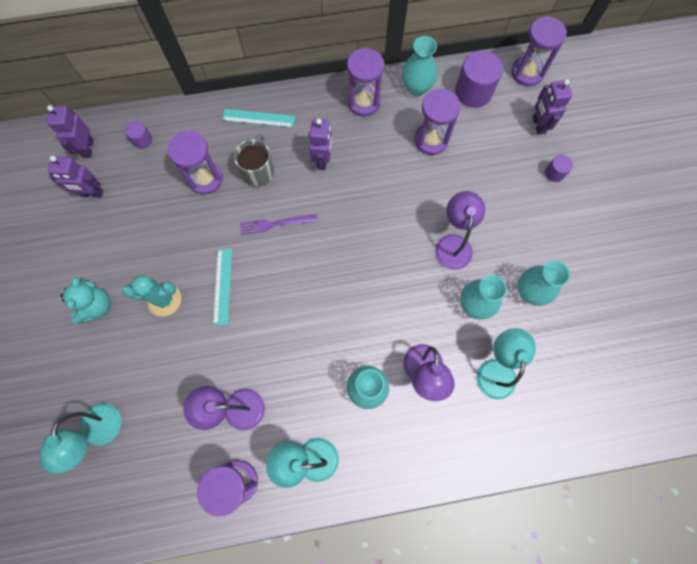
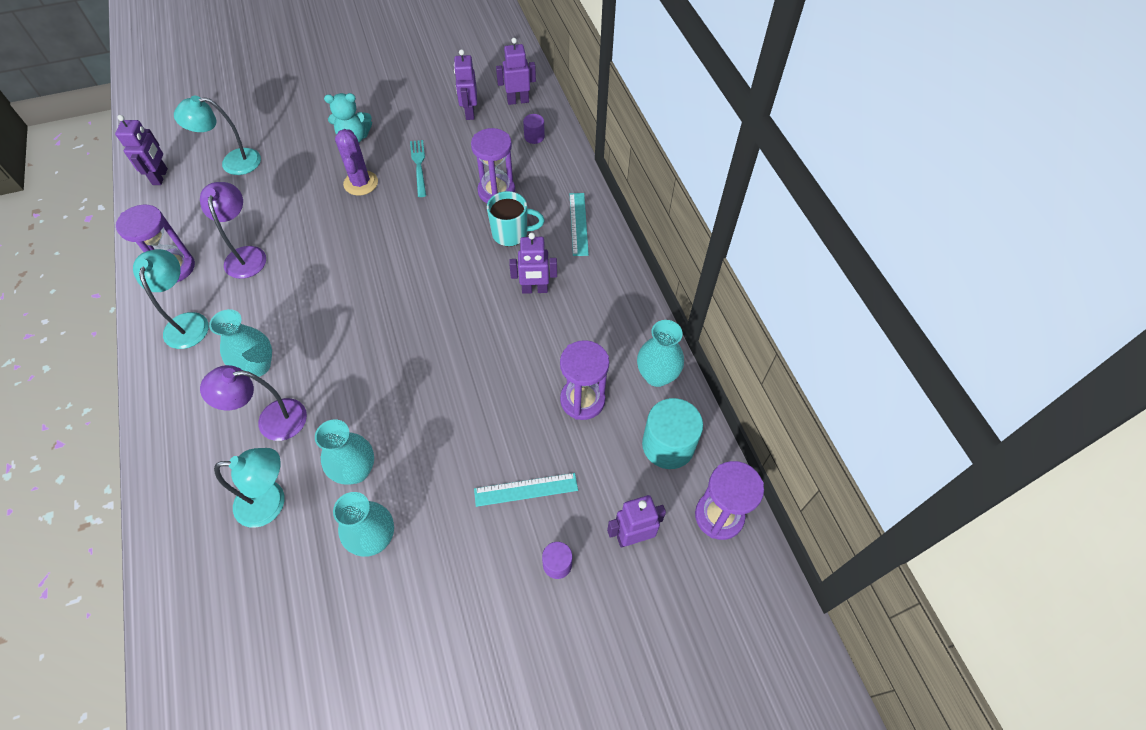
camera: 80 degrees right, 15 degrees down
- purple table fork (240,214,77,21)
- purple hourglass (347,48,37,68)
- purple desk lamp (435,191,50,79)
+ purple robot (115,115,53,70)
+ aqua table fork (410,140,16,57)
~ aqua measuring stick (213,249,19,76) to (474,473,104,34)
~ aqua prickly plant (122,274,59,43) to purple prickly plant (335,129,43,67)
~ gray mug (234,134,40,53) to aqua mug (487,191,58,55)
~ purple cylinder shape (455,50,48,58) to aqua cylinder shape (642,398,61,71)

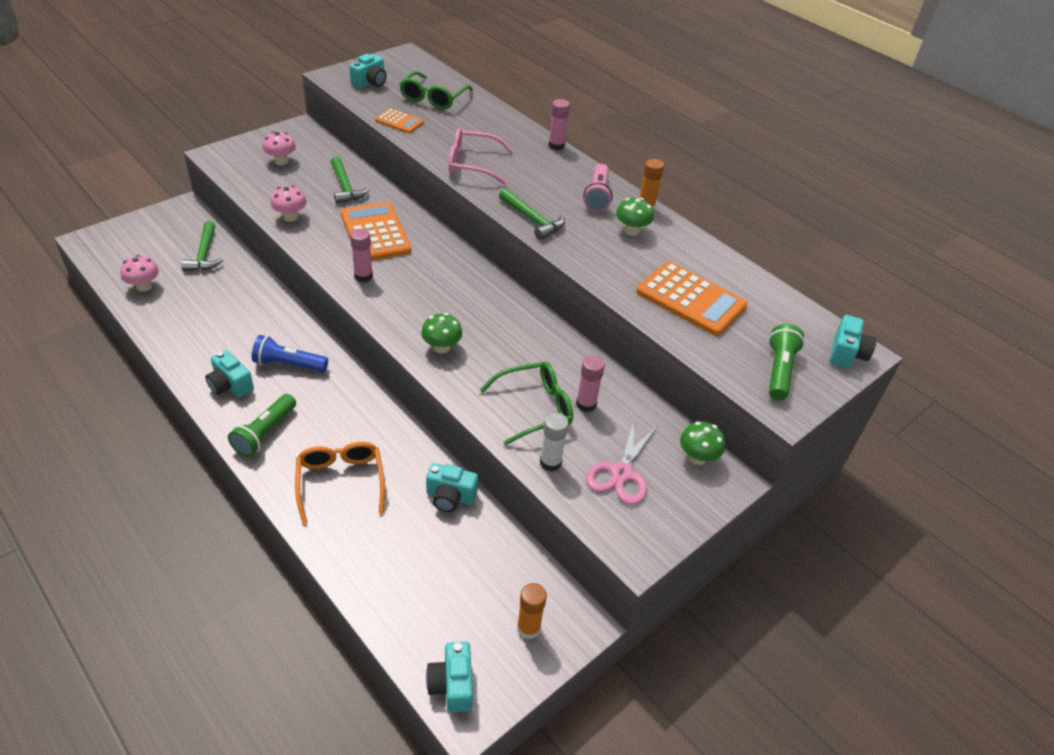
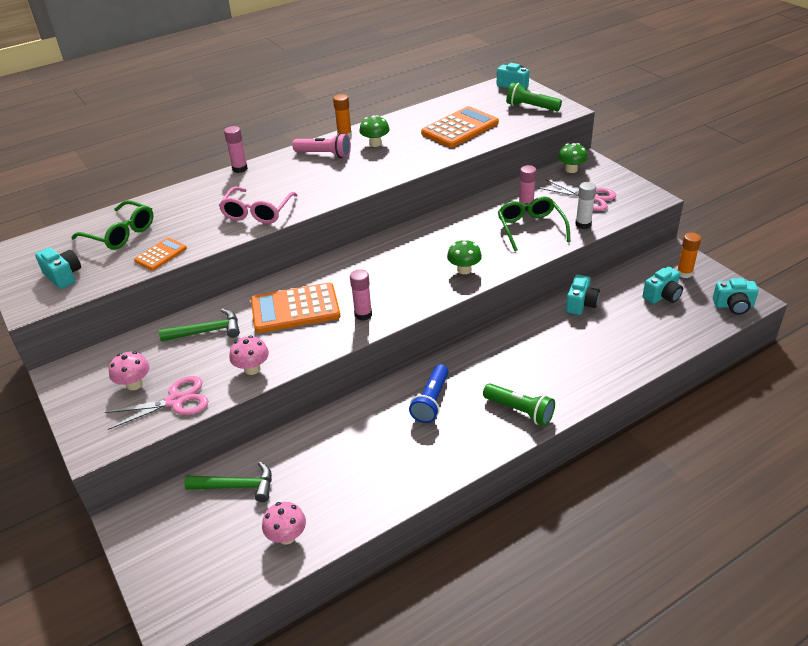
camera: 75 degrees left, 5 degrees down
- orange glasses (295,442,90,82)
- emerald claw hammer (499,188,66,52)
+ pink shears (105,376,104,54)
~ aqua photo camera (205,350,49,48) to (643,267,40,37)

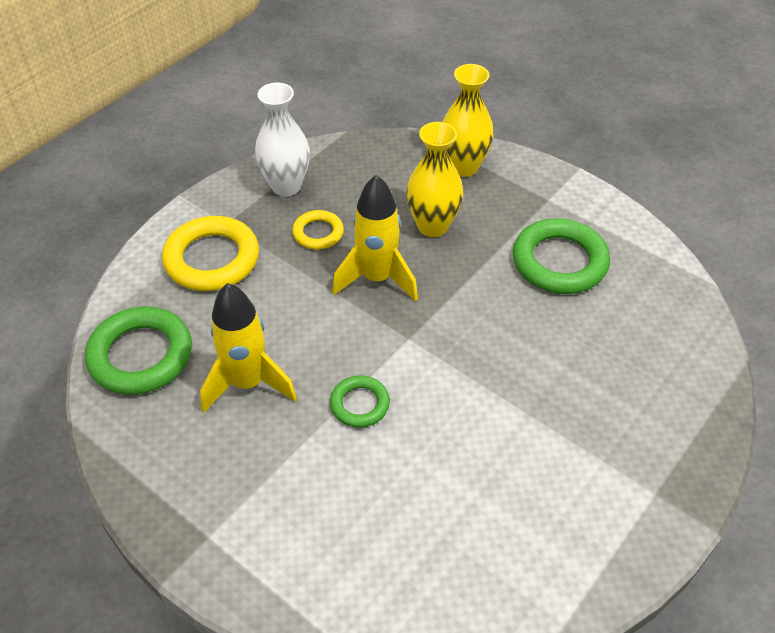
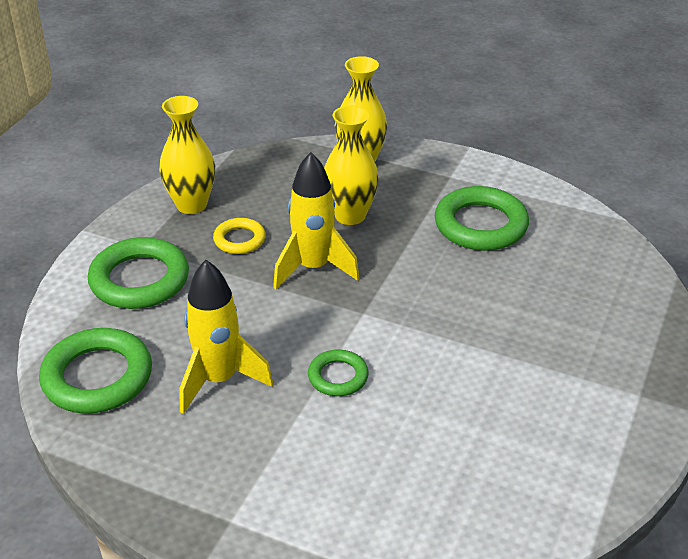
camera: 15 degrees left, 10 degrees down
~ yellow hoop (162,216,97,75) to emerald hoop (88,237,101,72)
~ white tall vase (255,83,55,113) to yellow tall vase (159,96,56,118)

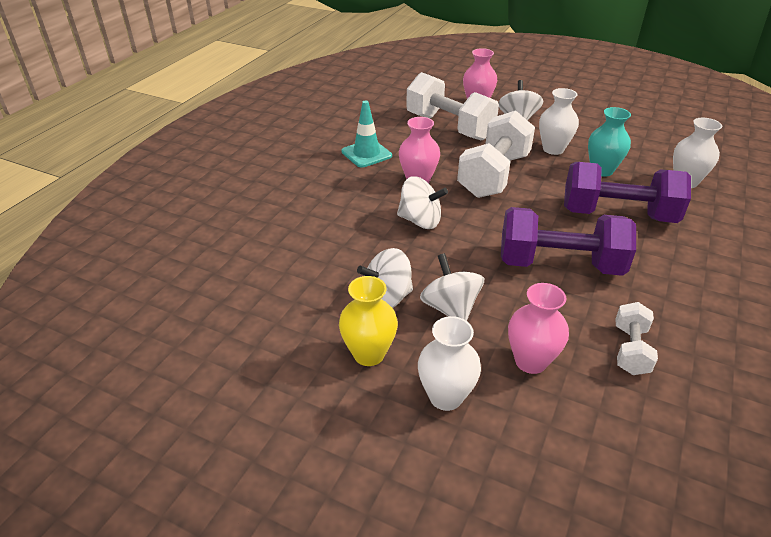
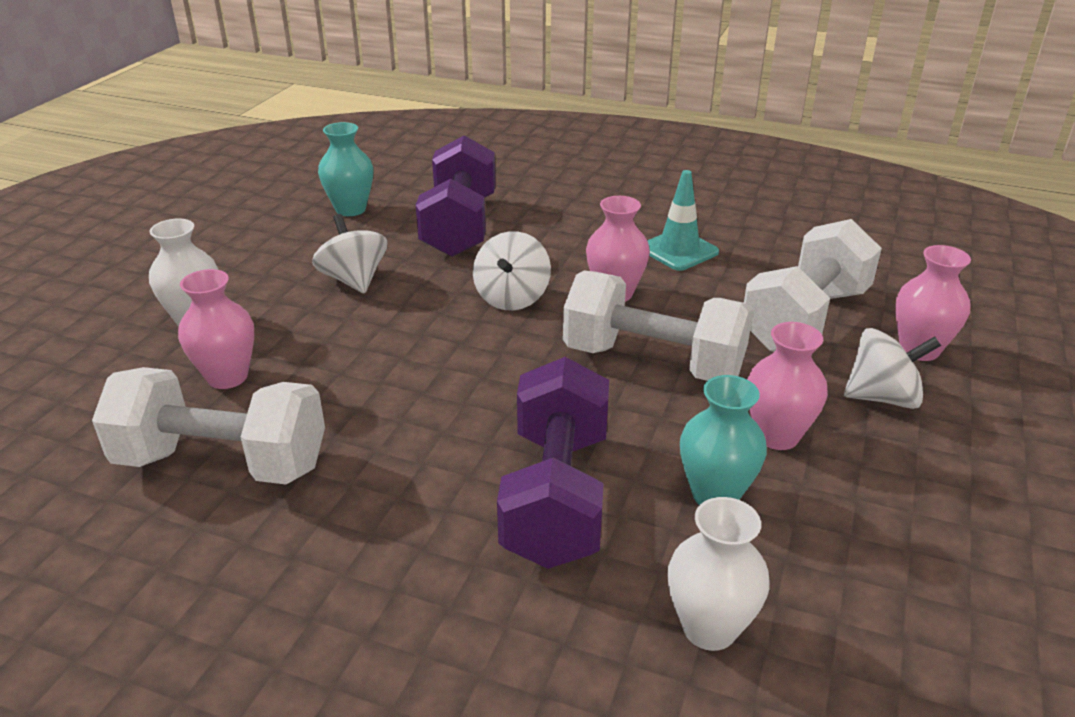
camera: 85 degrees right, 5 degrees down
- yellow tall vase (339,276,59,90)
- white toy top (420,253,64,68)
+ aqua tall vase (318,122,56,94)
~ purple hand weight (501,207,135,69) to (416,136,80,121)
~ white tall vase (539,88,40,67) to pink tall vase (747,322,81,128)
~ white hand weight (616,302,42,73) = (92,367,233,117) x1.95

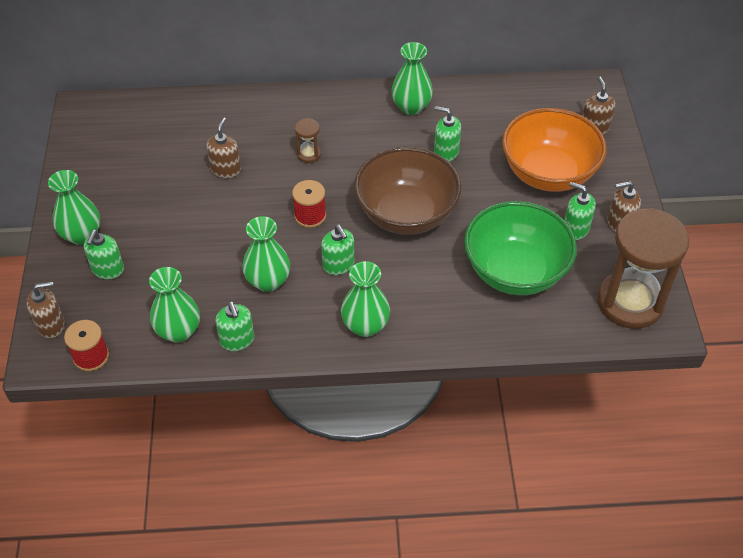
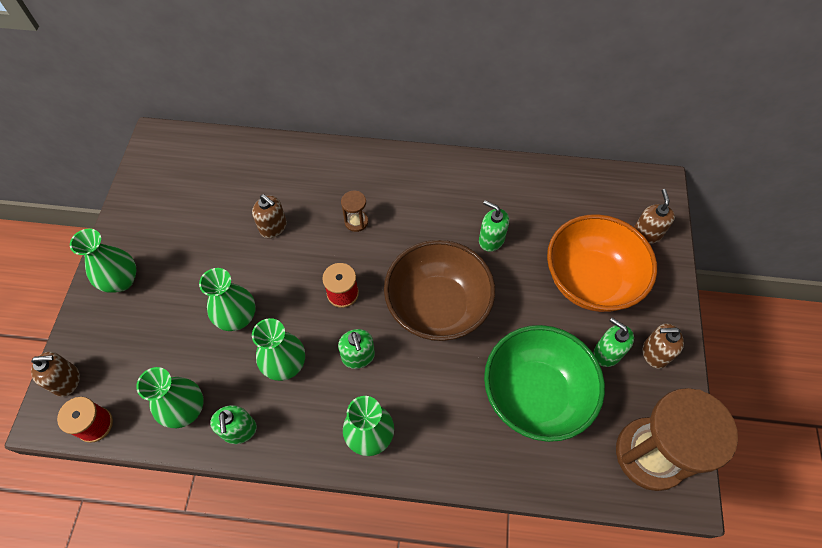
camera: 10 degrees right, 10 degrees up
- emerald soap dispenser (84,229,40,50)
~ emerald tall vase (391,42,42,73) to (199,268,57,63)
~ brown soap dispenser (207,118,34,60) = (252,194,35,44) 105 degrees clockwise

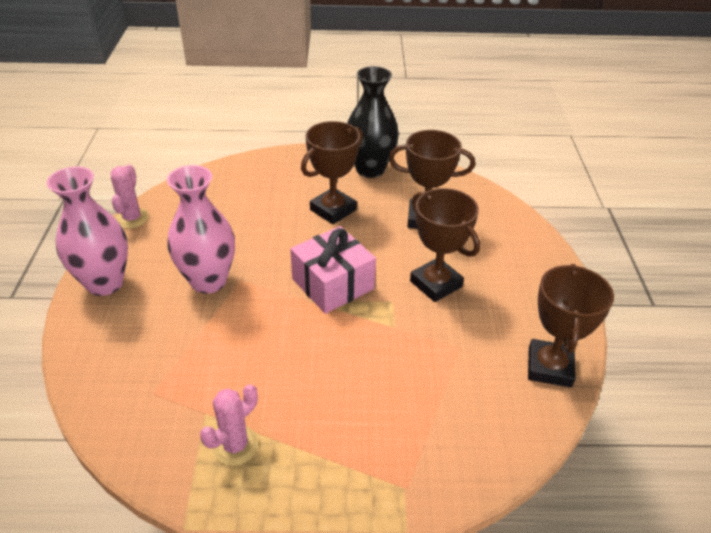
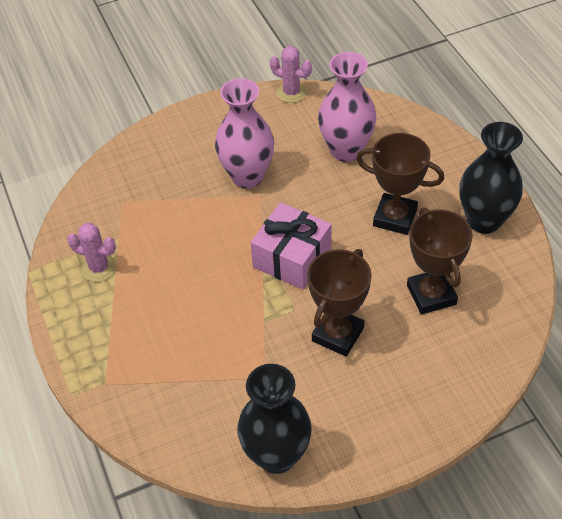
camera: 70 degrees right, 10 degrees up
~ pink tall vase (46,166,82,130) to (318,52,58,110)
~ brown award cup (528,264,86,124) to black tall vase (237,364,75,110)
~ pink prickly plant (111,164,38,65) = (270,46,42,57) 45 degrees clockwise

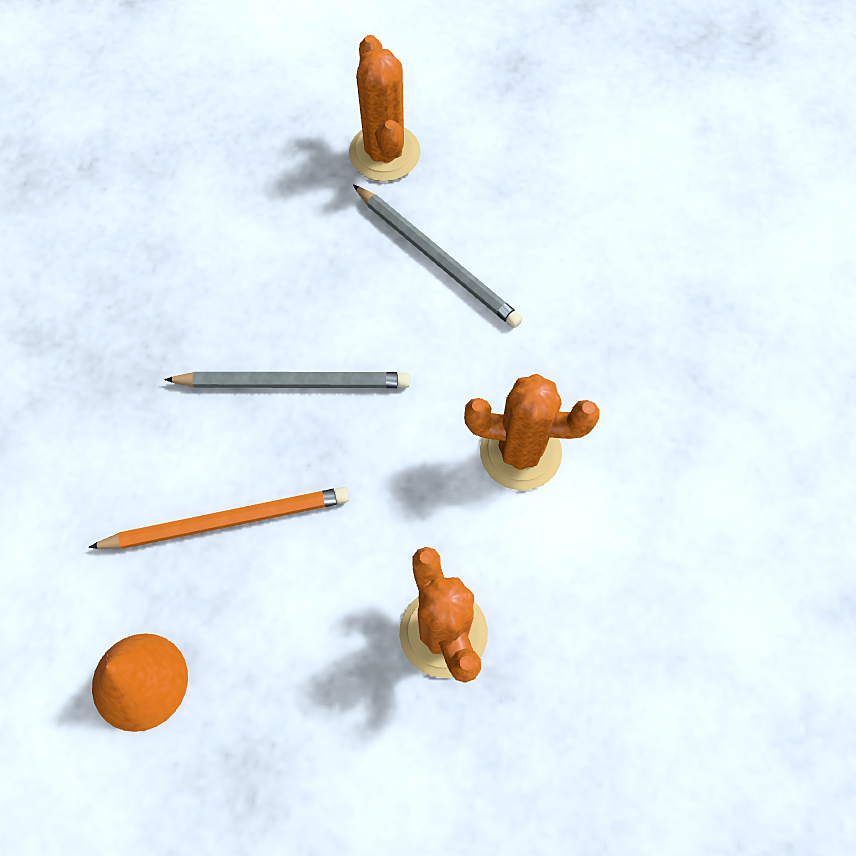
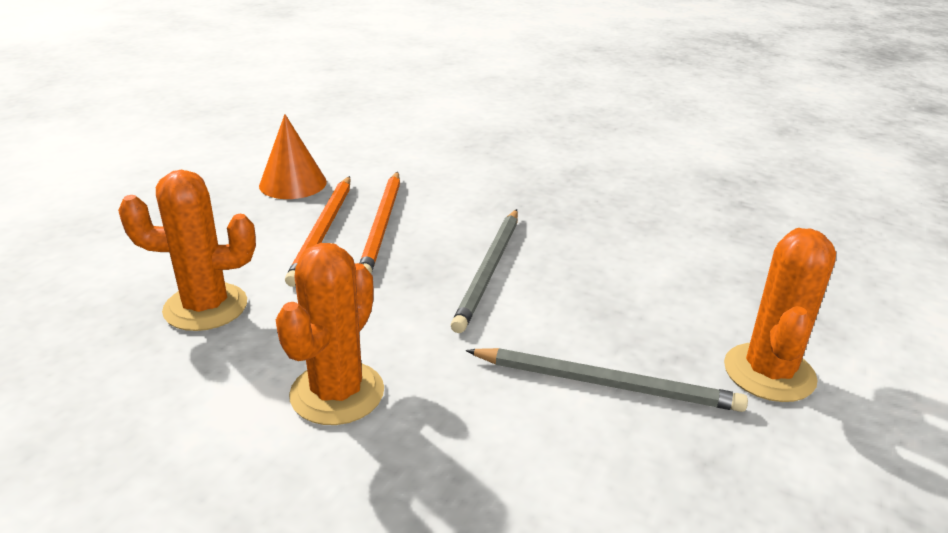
camera: 105 degrees right, 35 degrees down
+ orange wooden pencil (285,176,66,111)
~ orange prickly plant (349,35,71,147) = (724,228,112,174) 75 degrees counterclockwise
~ gray wooden pencil (353,184,170,144) = (466,348,282,64) 135 degrees counterclockwise

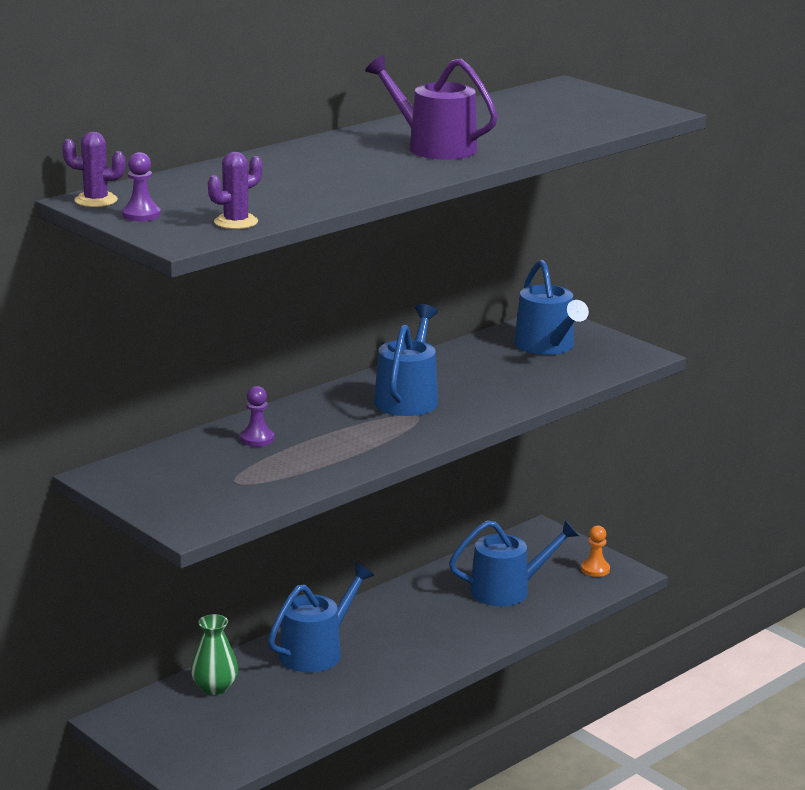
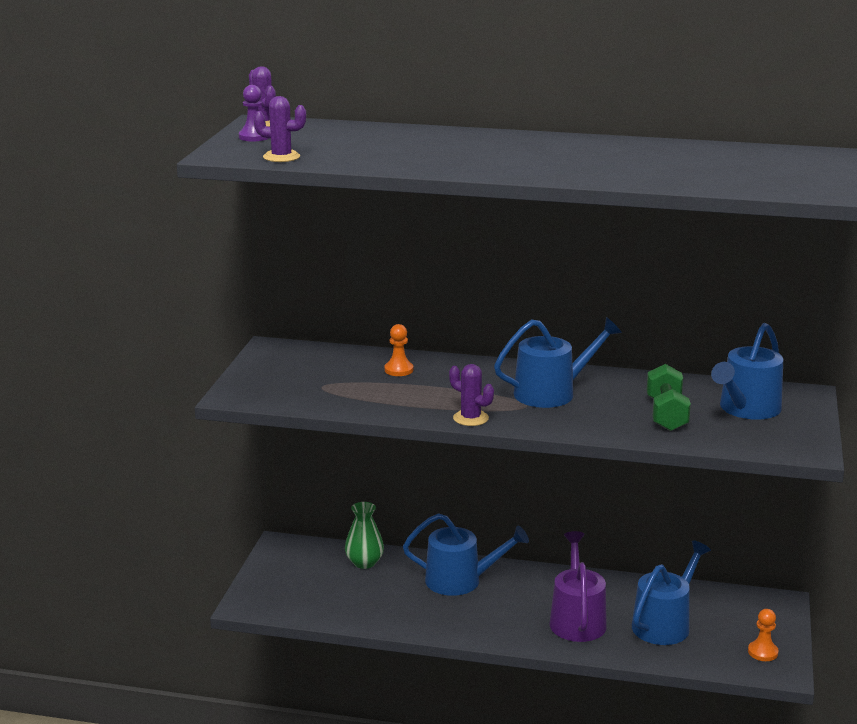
camera: 55 degrees right, 0 degrees up
+ purple prickly plant (449,364,45,62)
+ emerald hand weight (647,364,44,67)
~ purple sprinkling can (365,55,133,105) to (549,531,58,111)
~ purple pawn (241,386,33,61) to orange pawn (384,324,29,52)
~ cobalt sprinkling can (449,520,130,86) = (632,540,79,105) 90 degrees counterclockwise

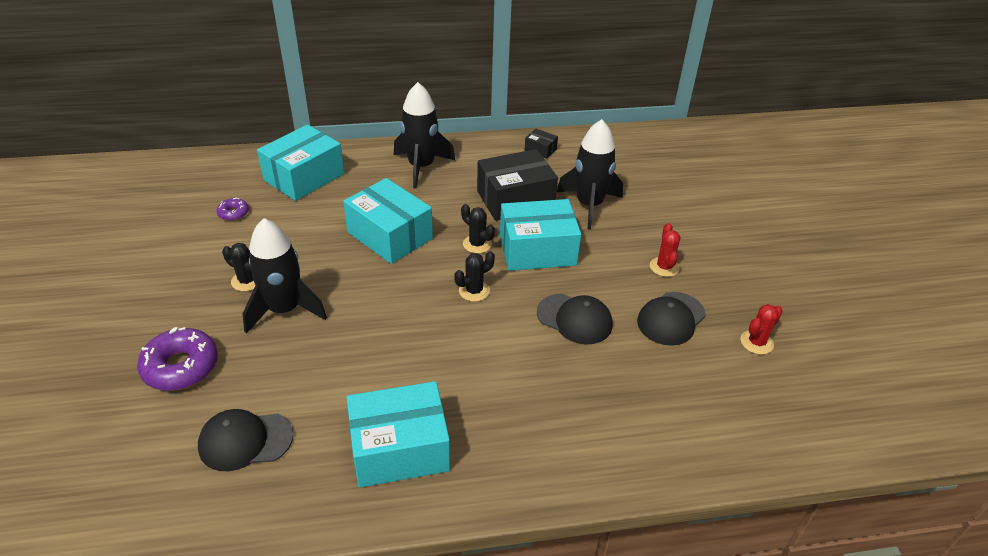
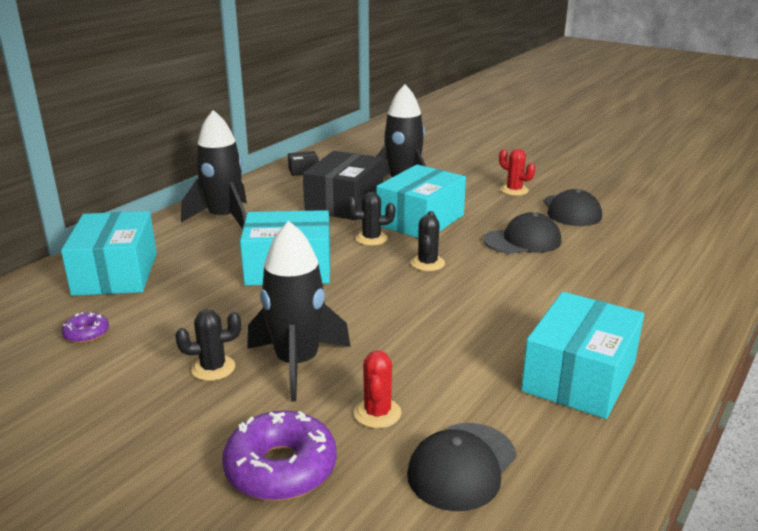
camera: 45 degrees left, 15 degrees down
~ crimson prickly plant (740,304,43,51) to (354,350,47,78)

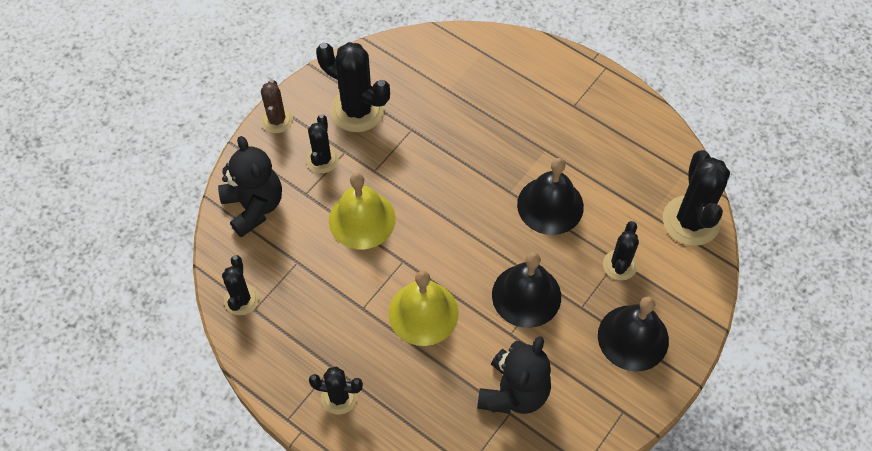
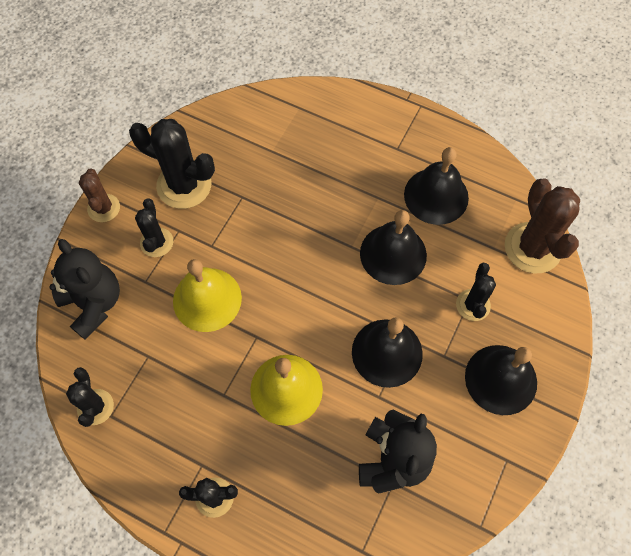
camera: 10 degrees left, 5 degrees up
+ black school bell (404,147,65,78)
~ black prickly plant (663,150,67,96) to brown prickly plant (505,178,75,95)

